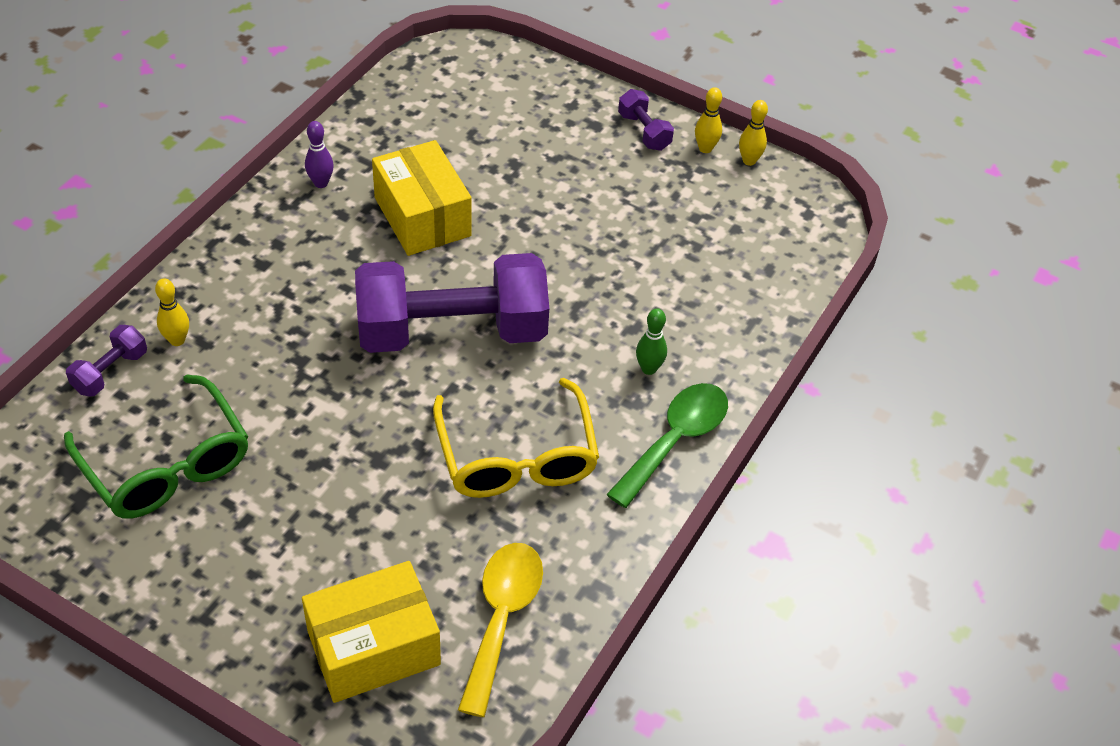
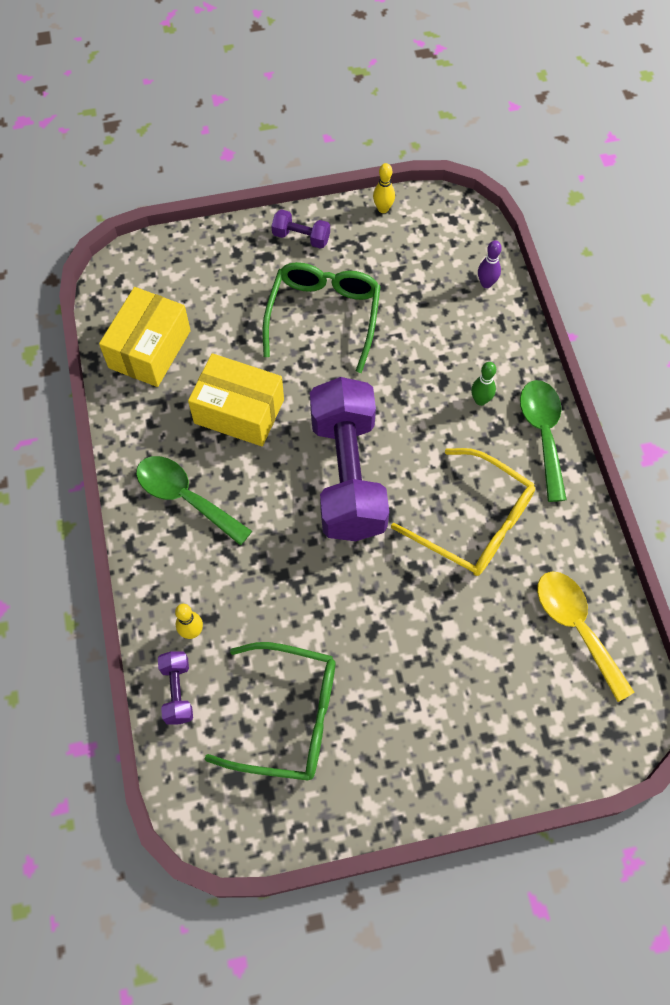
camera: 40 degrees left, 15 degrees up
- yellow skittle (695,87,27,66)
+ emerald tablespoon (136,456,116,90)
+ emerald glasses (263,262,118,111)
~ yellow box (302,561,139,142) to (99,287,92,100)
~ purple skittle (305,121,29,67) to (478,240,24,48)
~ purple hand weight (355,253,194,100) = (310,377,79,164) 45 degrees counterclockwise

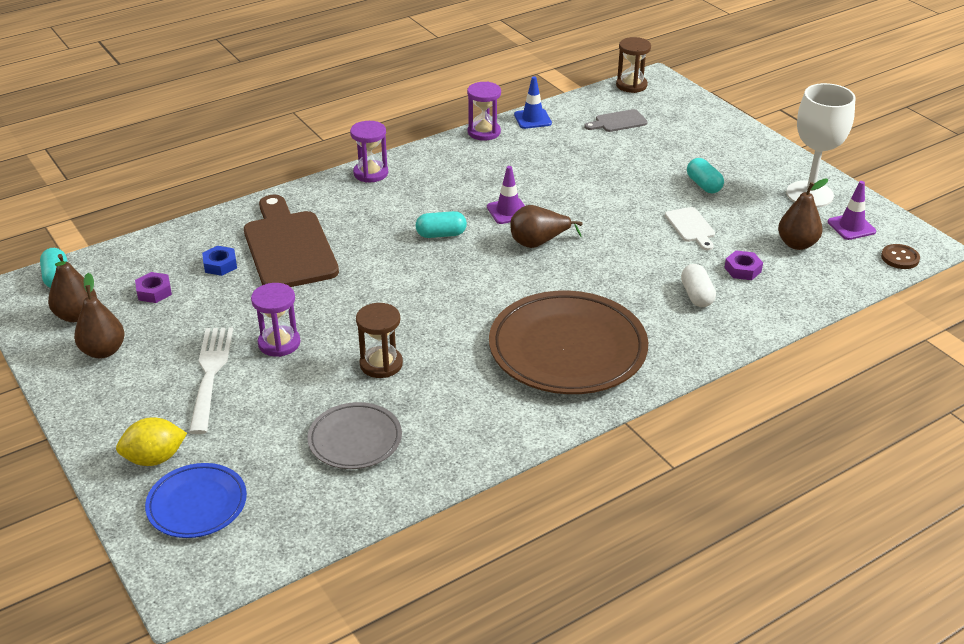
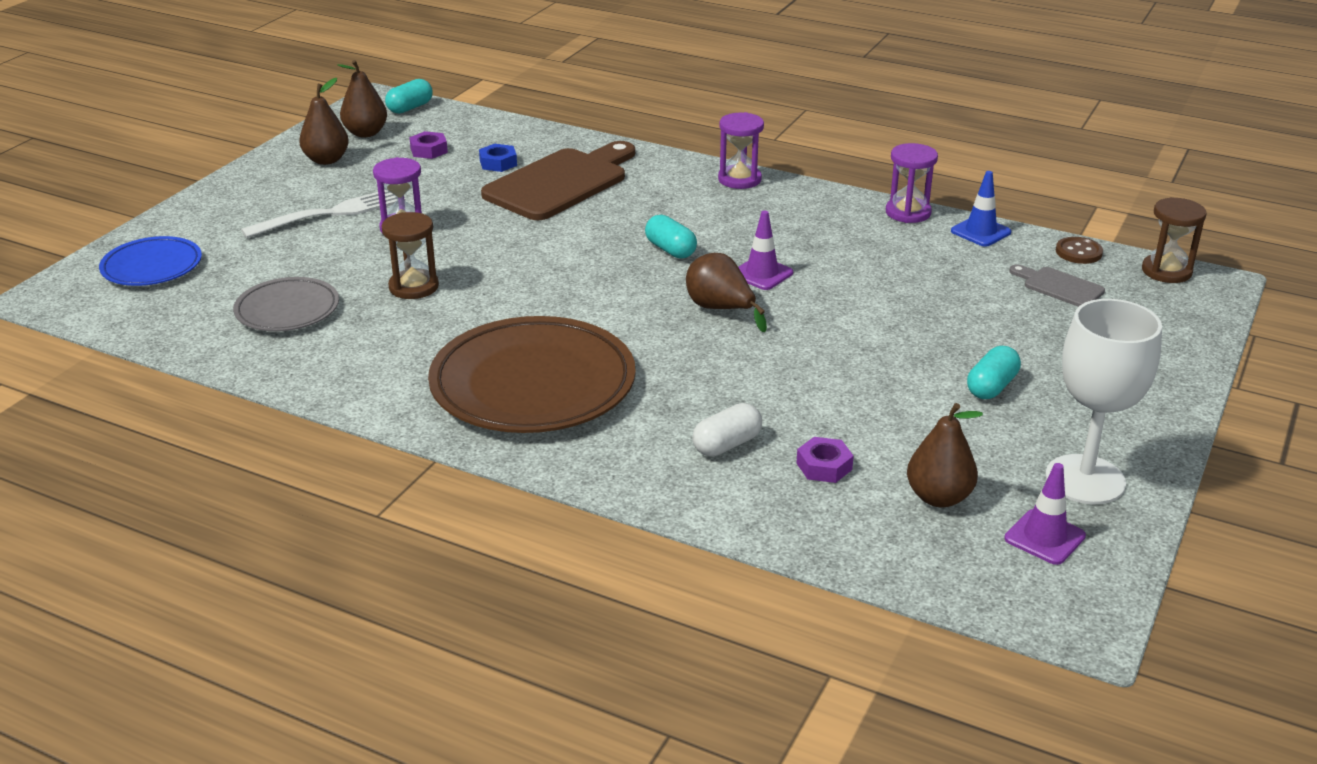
camera: 60 degrees right, 5 degrees down
- yellow lemon (116,417,71,49)
- white cutting board (665,207,50,43)
~ brown shirt button (881,244,39,25) to (1056,237,47,27)

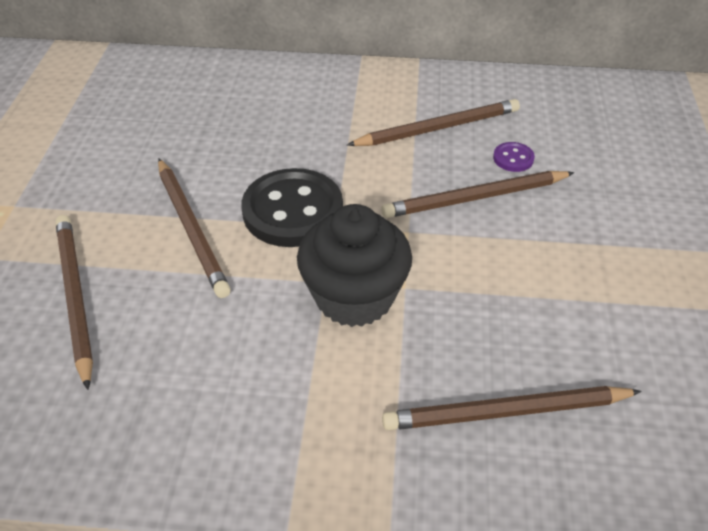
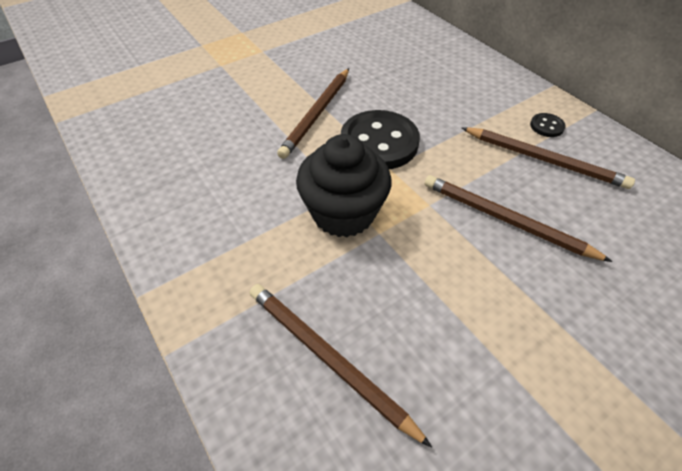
camera: 50 degrees right, 5 degrees up
- brown wooden pencil (56,215,37,175)
- purple shirt button (493,142,42,30)
+ black shirt button (530,113,36,24)

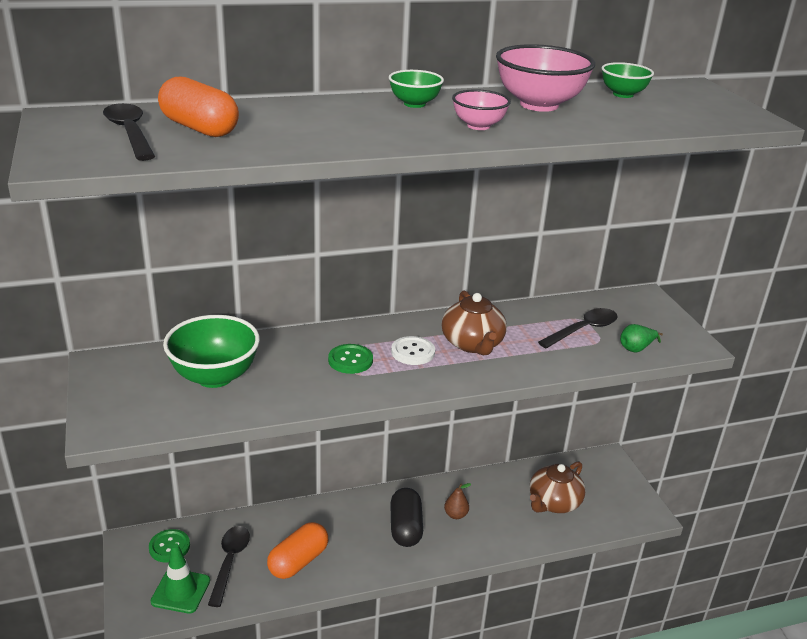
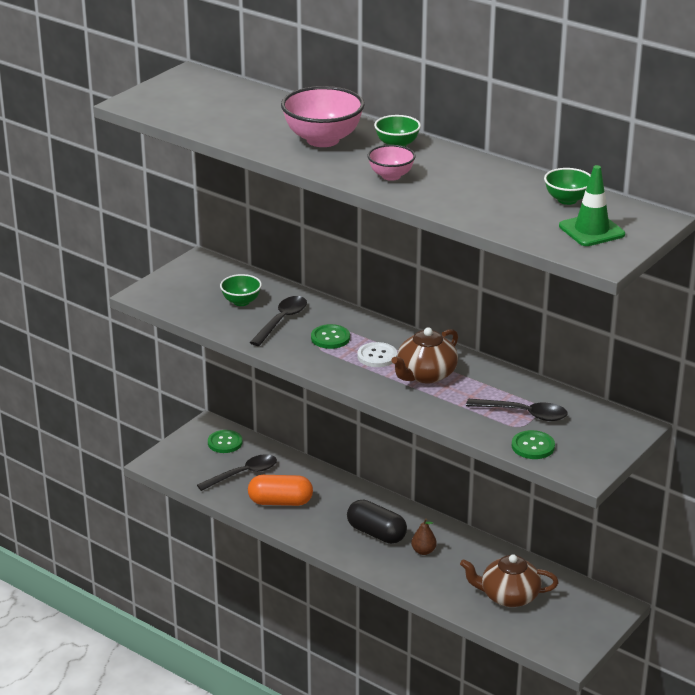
camera: 55 degrees right, 0 degrees up
- orange capsule (158,77,81,60)
~ black tablespoon (103,103,52,58) to (249,296,58,50)
~ emerald road cone (151,543,59,71) to (559,165,66,81)
~ pink deep dish (496,44,99,68) to (281,86,84,61)
~ emerald pear fruit (620,324,43,29) to emerald shirt button (512,430,43,29)
~ black capsule (390,488,33,59) = (347,499,60,45) 75 degrees clockwise
~ emerald deep dish (163,315,97,73) = (220,274,42,32) x0.56

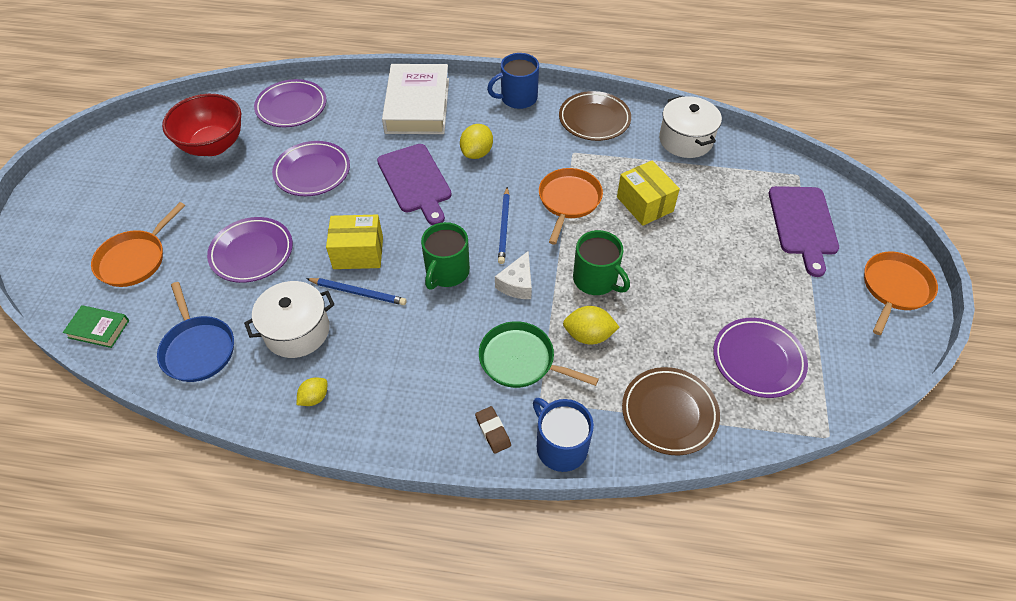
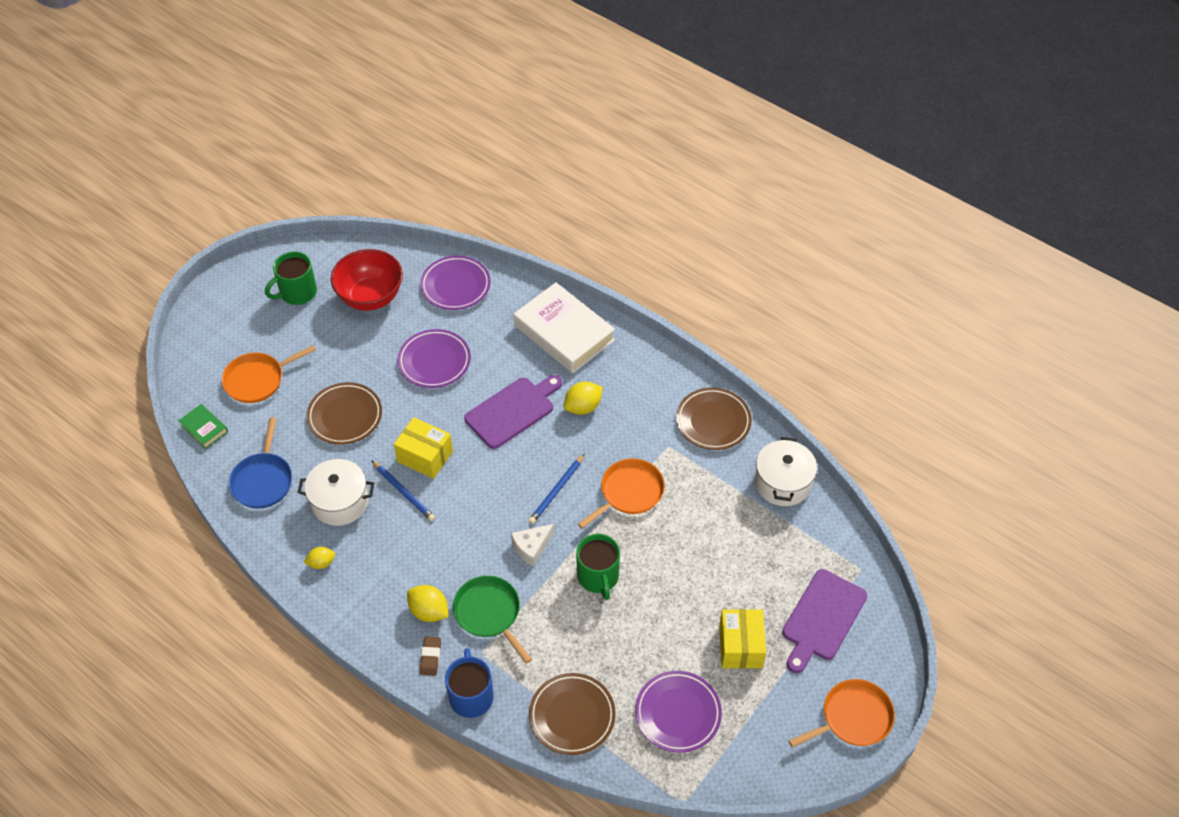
camera: 30 degrees right, 0 degrees up
- cobalt mug (487,53,52,56)
~ emerald mug (421,222,49,67) to (265,252,52,53)
~ yellow lemon (563,306,56,39) to (407,585,42,37)
~ yellow box (617,160,63,66) to (719,609,47,59)
~ purple plate (207,217,86,66) to brown plate (307,382,75,63)
~ purple cutting board (377,144,75,81) = (464,375,98,74) 135 degrees counterclockwise
~ white hardback (382,64,67,70) = (513,282,102,91) 75 degrees counterclockwise

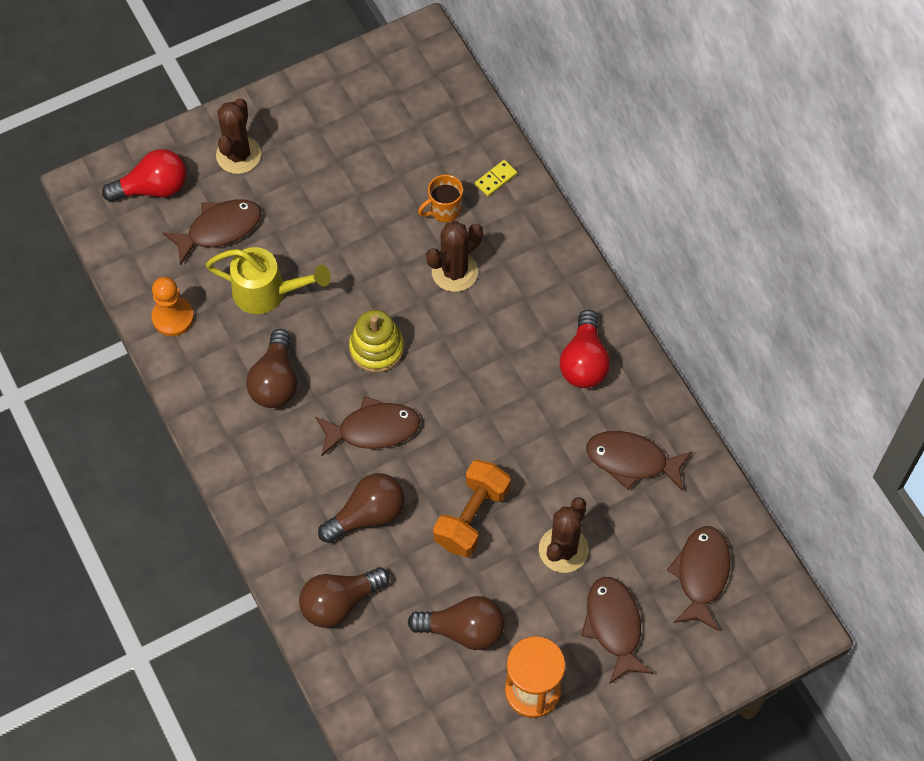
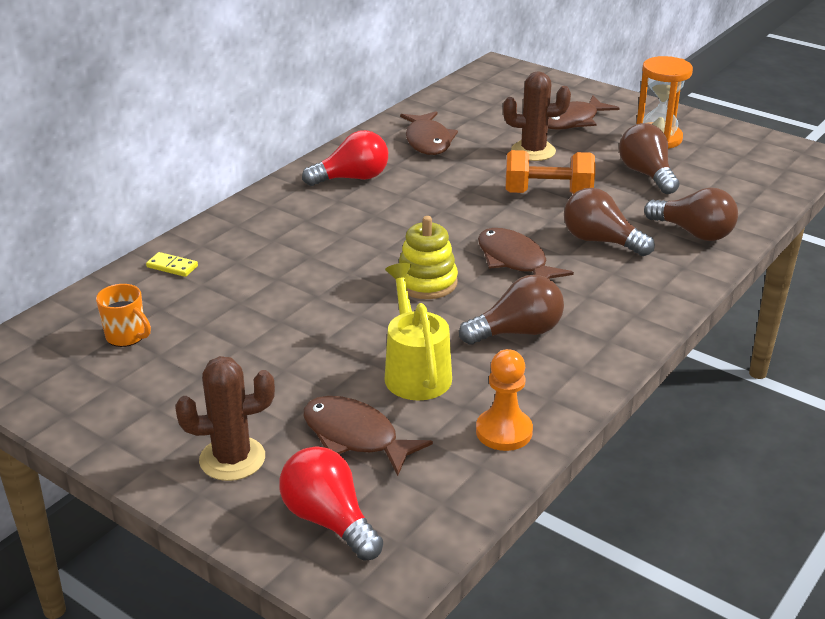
camera: 115 degrees left, 30 degrees down
- brown prickly plant (426,221,57,71)
- brown toy fish (667,526,63,105)
~ orange mug (418,175,45,48) to (96,284,55,63)

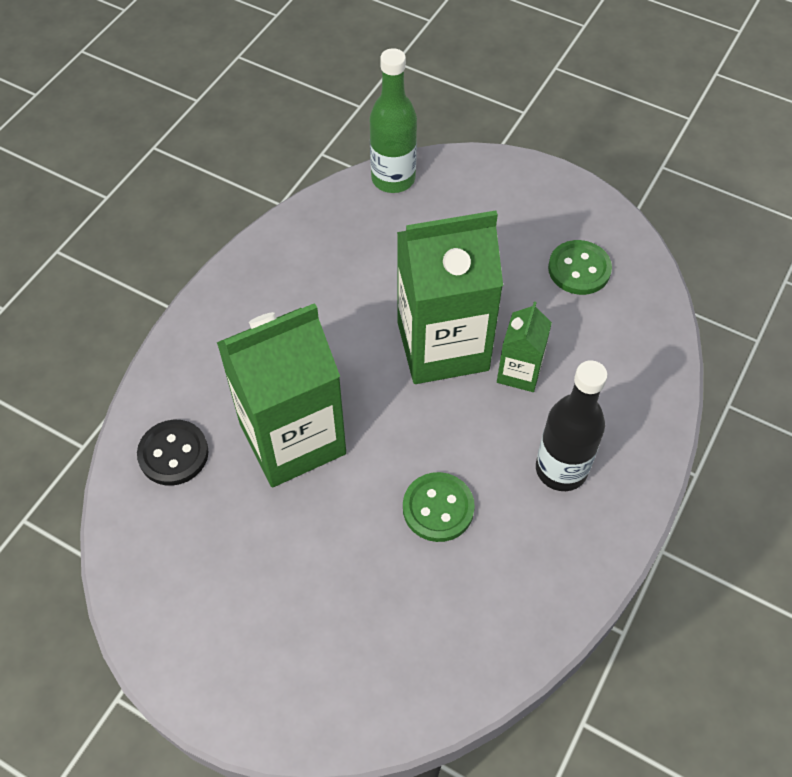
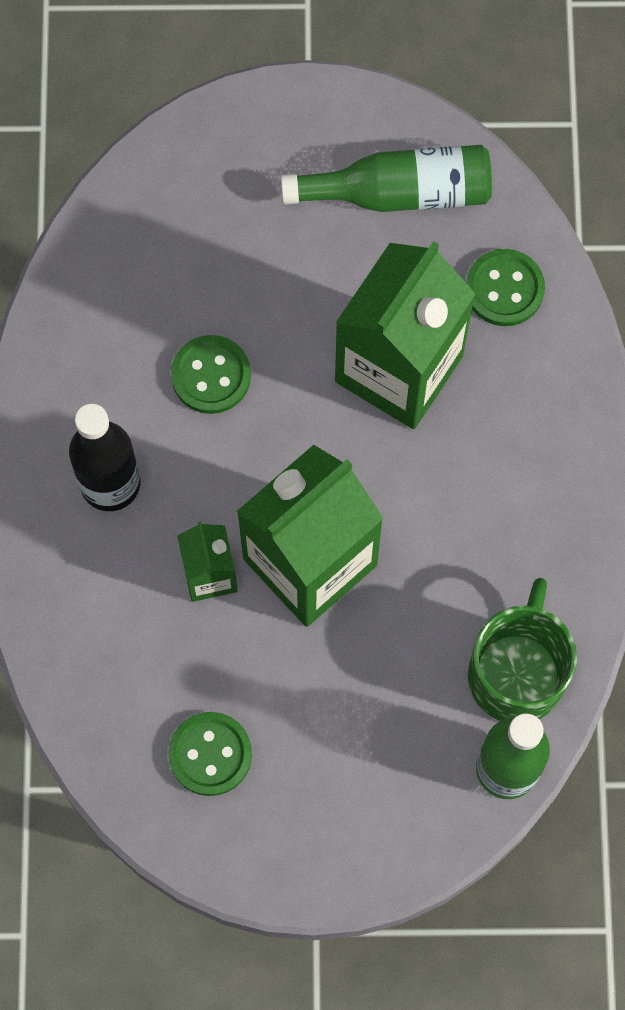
camera: 150 degrees right, 15 degrees up
+ emerald bottle (281,145,211,67)
+ emerald mug (468,578,109,143)
~ black shirt button (137,420,72,66) to emerald shirt button (466,249,79,77)

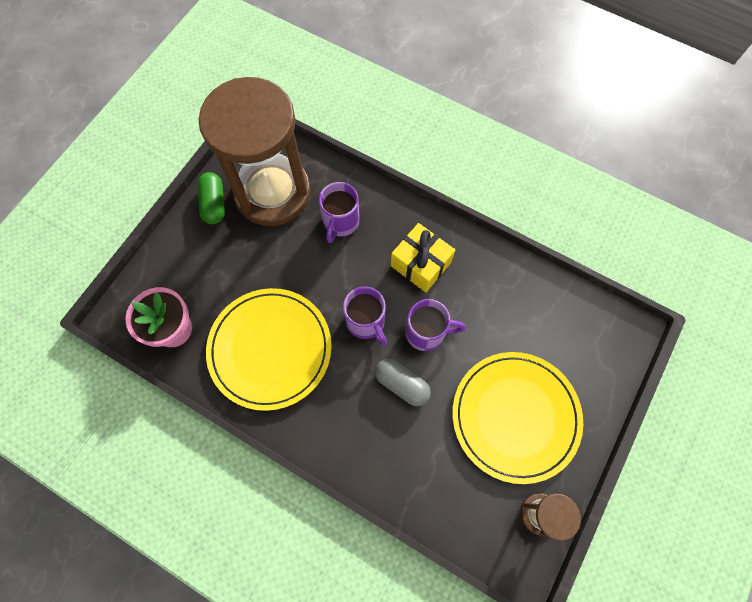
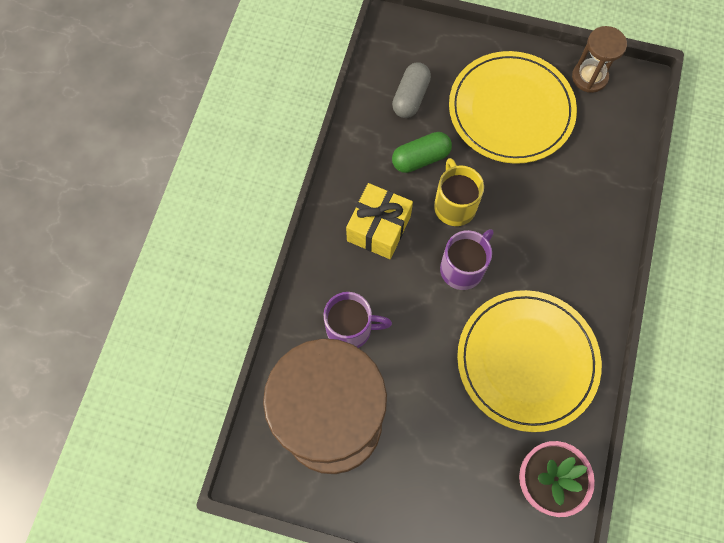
camera: 105 degrees left, 0 degrees up
~ emerald capsule (197,172,28,52) to (392,132,60,41)
~ gray capsule (375,359,56,47) to (392,62,39,56)
~ purple mug (405,299,61,52) to yellow mug (434,158,50,68)

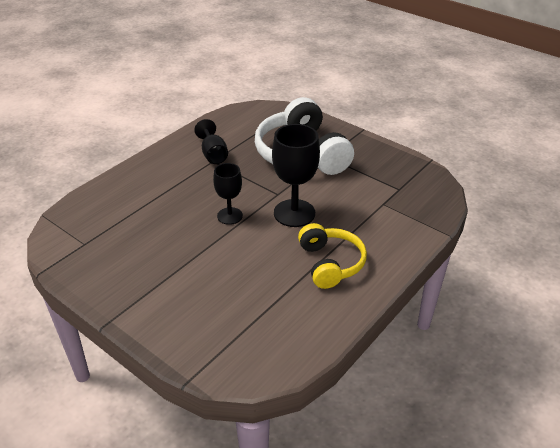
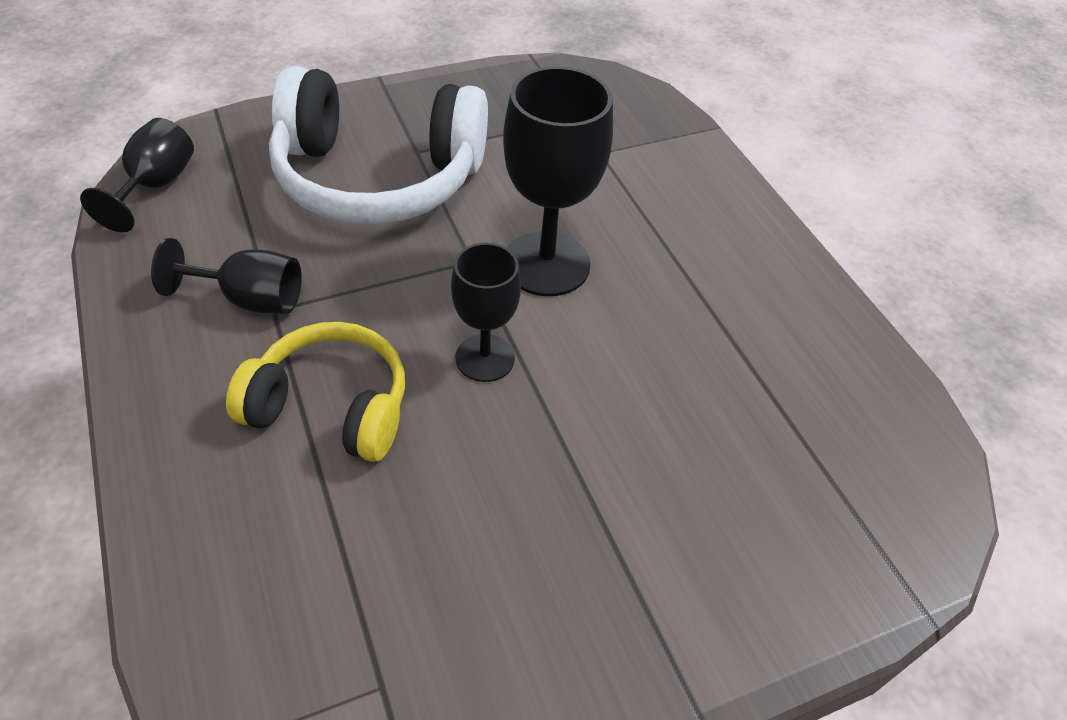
camera: 65 degrees left, 10 degrees up
+ black goblet (80,118,114,114)
~ yellow over-ear headphones (298,223,69,66) to (226,322,179,140)

